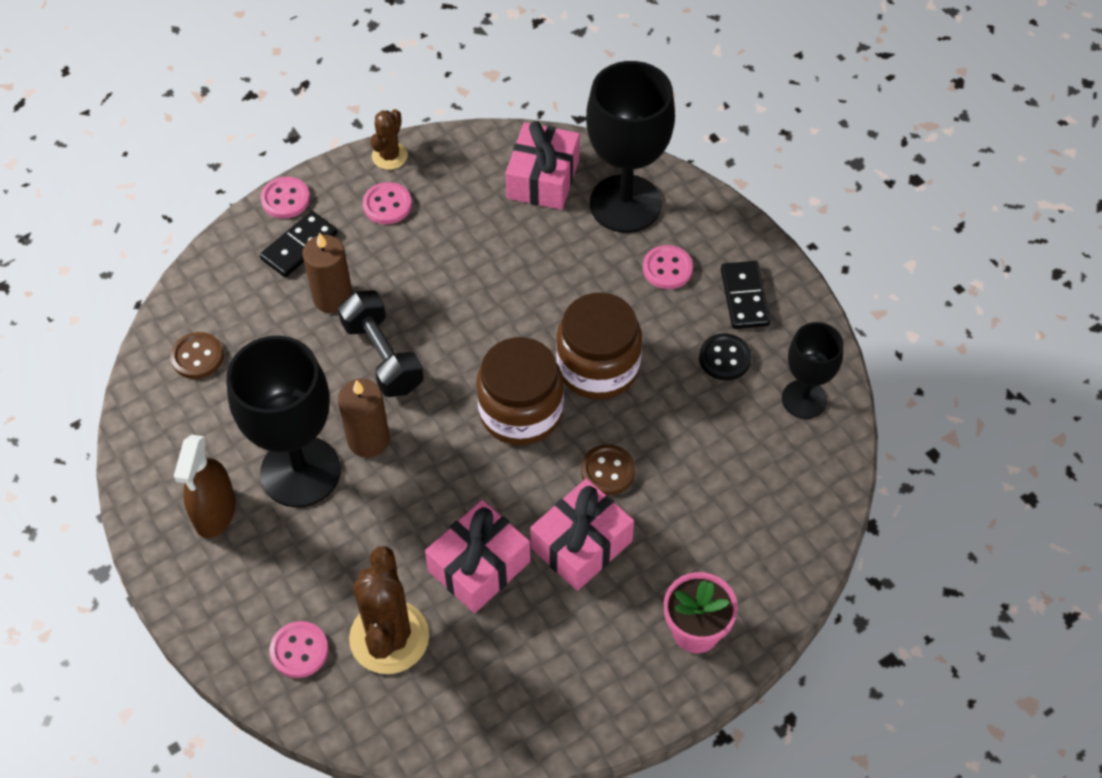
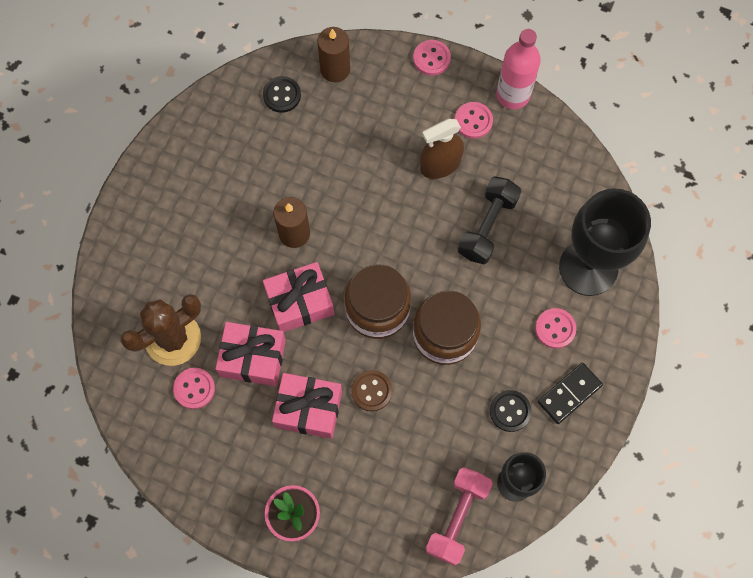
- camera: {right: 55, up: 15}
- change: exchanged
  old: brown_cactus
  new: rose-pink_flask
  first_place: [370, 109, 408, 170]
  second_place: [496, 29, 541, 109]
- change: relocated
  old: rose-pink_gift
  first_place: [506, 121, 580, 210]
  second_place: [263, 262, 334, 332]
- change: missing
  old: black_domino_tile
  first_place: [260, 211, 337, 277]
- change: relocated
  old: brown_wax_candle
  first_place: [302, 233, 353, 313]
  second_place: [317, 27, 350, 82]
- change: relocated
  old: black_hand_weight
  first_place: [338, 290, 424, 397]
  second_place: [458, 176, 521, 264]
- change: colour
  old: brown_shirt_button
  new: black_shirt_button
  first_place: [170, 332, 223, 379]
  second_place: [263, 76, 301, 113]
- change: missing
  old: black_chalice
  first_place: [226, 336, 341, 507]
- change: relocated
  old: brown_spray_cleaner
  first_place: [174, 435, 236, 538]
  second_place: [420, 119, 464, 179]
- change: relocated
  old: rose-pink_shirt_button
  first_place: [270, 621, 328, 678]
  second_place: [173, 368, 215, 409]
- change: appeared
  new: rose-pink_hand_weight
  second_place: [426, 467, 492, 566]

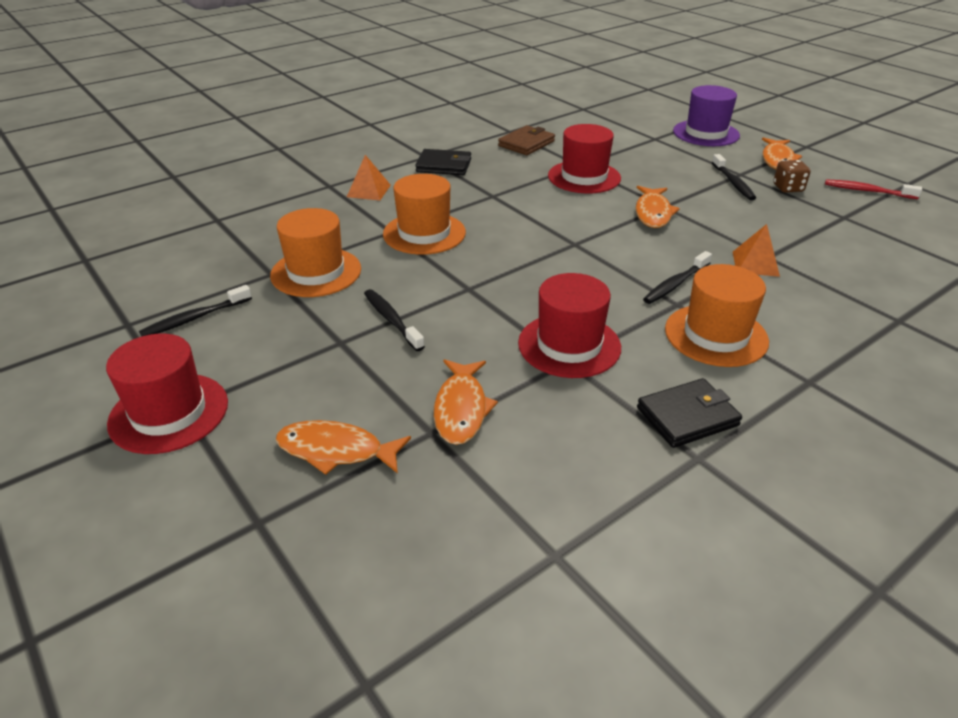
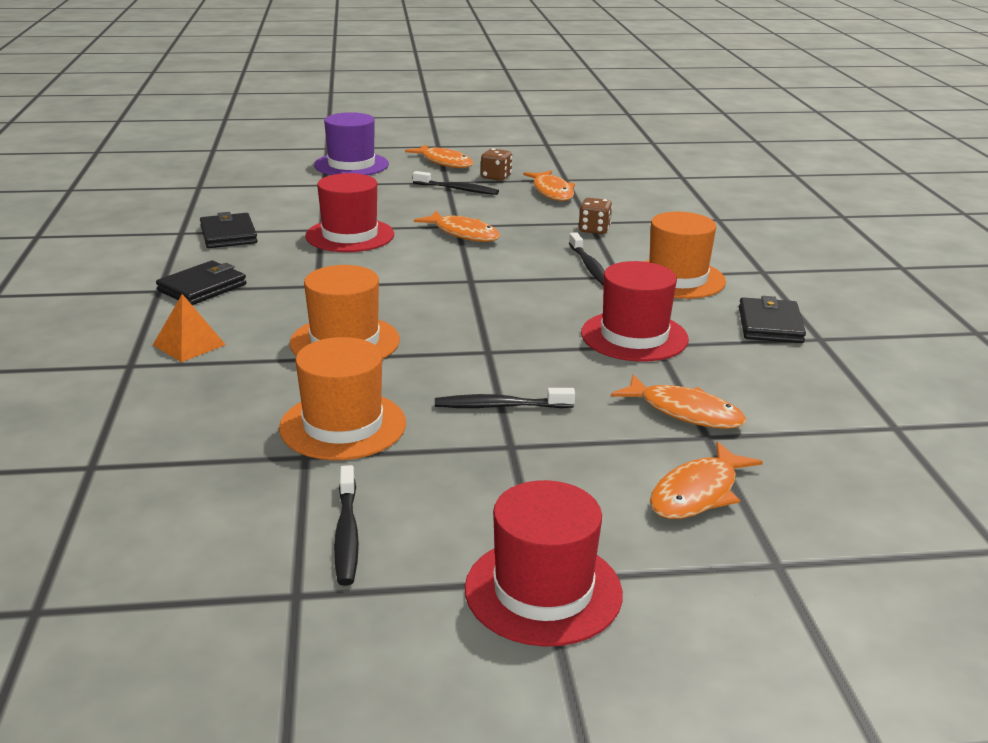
- camera: {right: -60, up: -10}
- change: colour
  old: brown_card_wallet
  new: black_card_wallet
  first_place: [498, 125, 555, 155]
  second_place: [200, 212, 258, 248]
- change: missing
  old: scarlet_tooth_brush
  first_place: [825, 179, 922, 199]
- change: exchanged
  old: orange_pyramid_shape
  new: brown_die
  first_place: [733, 224, 780, 277]
  second_place: [579, 198, 612, 234]
- change: appeared
  new: orange_fish
  second_place: [523, 170, 575, 201]

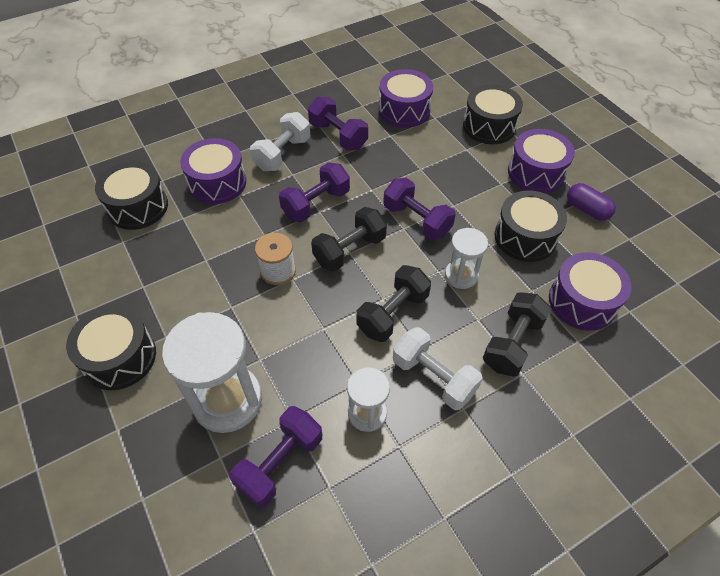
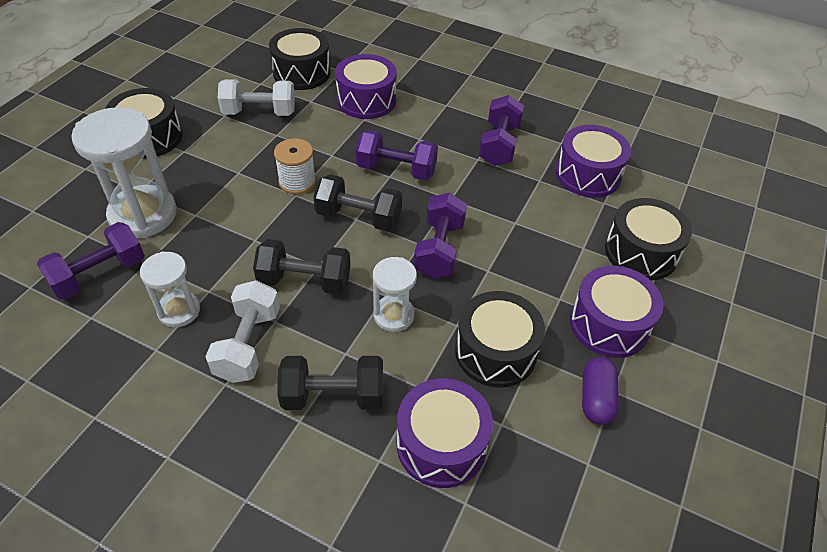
- camera: {right: 55, up: -5}
- change: relocated
  old: pure_white_hand_weight
  first_place: [250, 112, 310, 171]
  second_place: [218, 79, 295, 116]
- change: spun
  old: purple_hand_weight
  first_place: [229, 406, 322, 508]
  second_place: [37, 222, 145, 300]
  degrees: -45

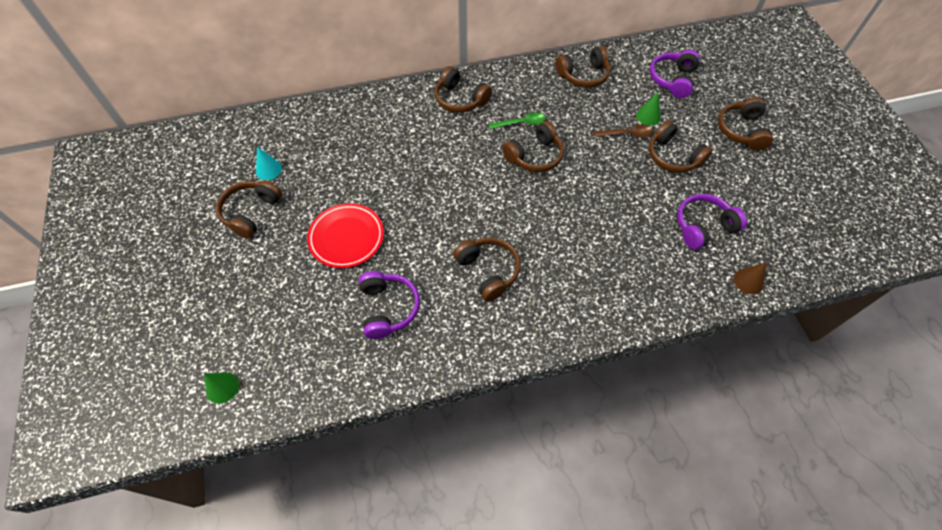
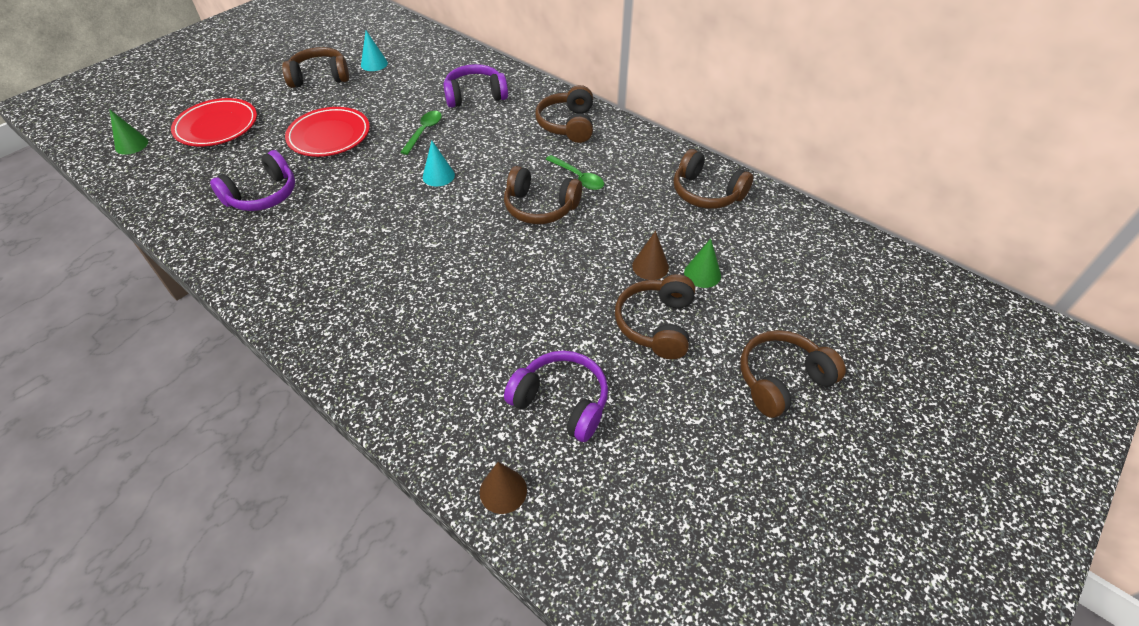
- camera: {right: 55, up: -10}
- change: relocated
  old: purple_headphones
  first_place: [650, 50, 700, 98]
  second_place: [443, 64, 508, 108]
- change: exchanged
  old: brown_spoon
  new: brown_solid_cone
  first_place: [594, 125, 653, 137]
  second_place: [632, 231, 669, 280]
- change: missing
  old: brown_headphones
  first_place: [453, 237, 521, 302]
- change: appeared
  new: scarlet_plate
  second_place: [171, 98, 257, 146]
- change: appeared
  new: leaf-green_spoon
  second_place: [400, 111, 442, 155]
- change: appeared
  new: turquoise_solid_cone
  second_place: [423, 140, 455, 187]

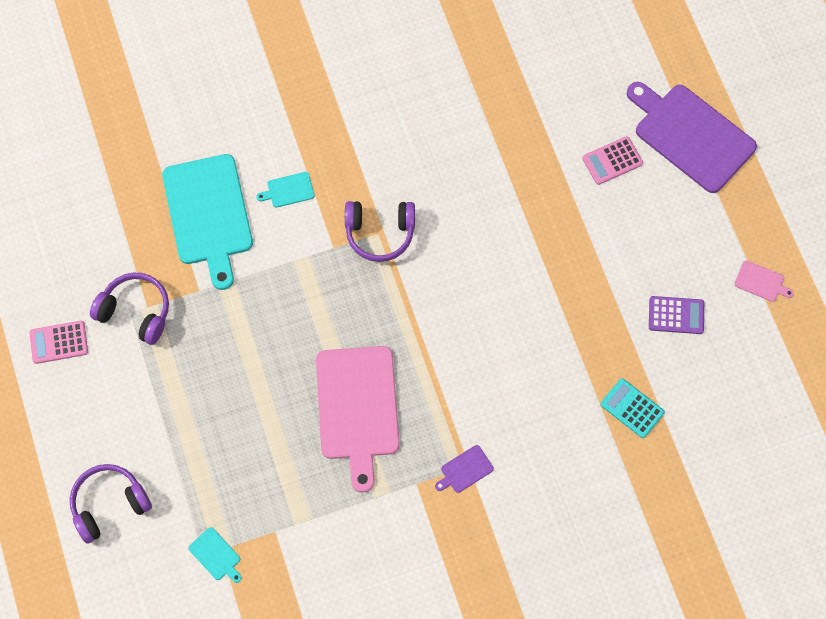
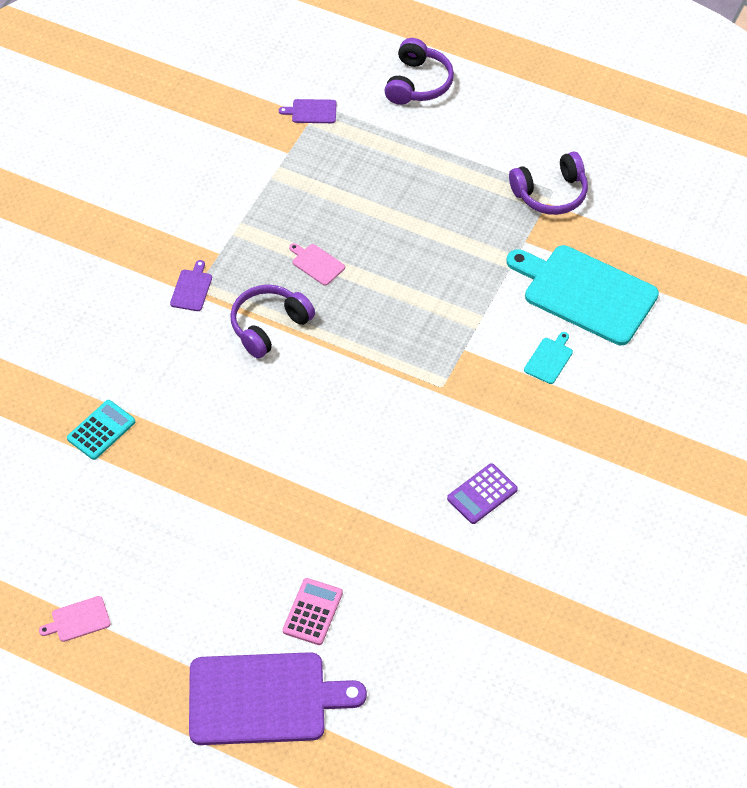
- camera: {right: 135, up: -15}
- change: relocated
  old: purple_headphones
  first_place: [345, 201, 415, 262]
  second_place: [230, 285, 315, 358]
- change: relocated
  old: purple_calculator
  first_place: [649, 296, 704, 334]
  second_place: [447, 463, 518, 524]
- change: missing
  old: rose-pink_calculator
  first_place: [29, 321, 88, 364]
- change: size
  old: rose-pink_cutting_board
  first_place: [316, 346, 400, 493]
  second_place: [289, 243, 345, 286]
  factor: 0.4
- change: spun
  old: turquoise_calculator
  first_place: [600, 378, 665, 438]
  second_place: [67, 400, 135, 460]
  degrees: -45
- change: colour
  old: turquoise_cutting_board
  new: purple_cutting_board
  first_place: [188, 527, 242, 583]
  second_place: [279, 99, 336, 123]

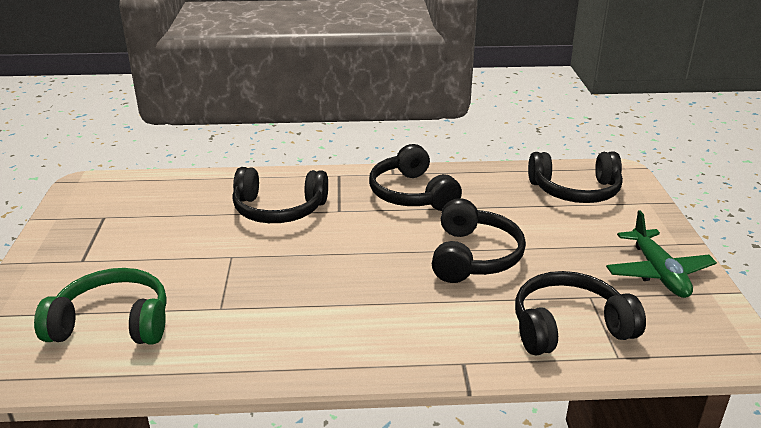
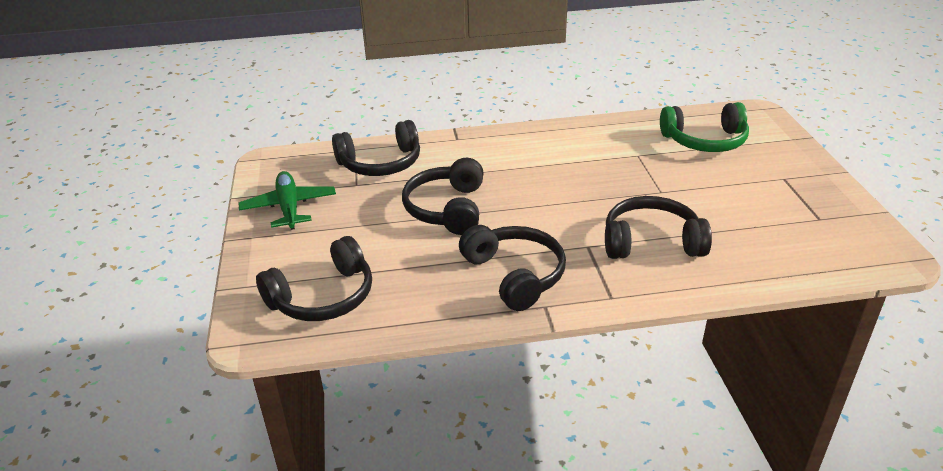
- camera: {right: 175, up: 5}
- change: spun
  old: black_headphones
  first_place: [528, 152, 623, 203]
  second_place: [256, 236, 372, 321]
  degrees: 150

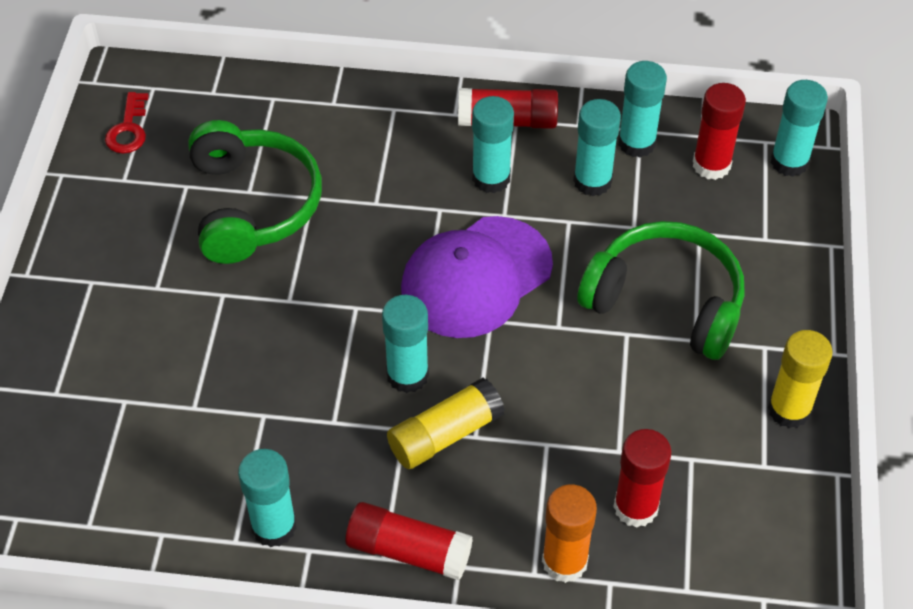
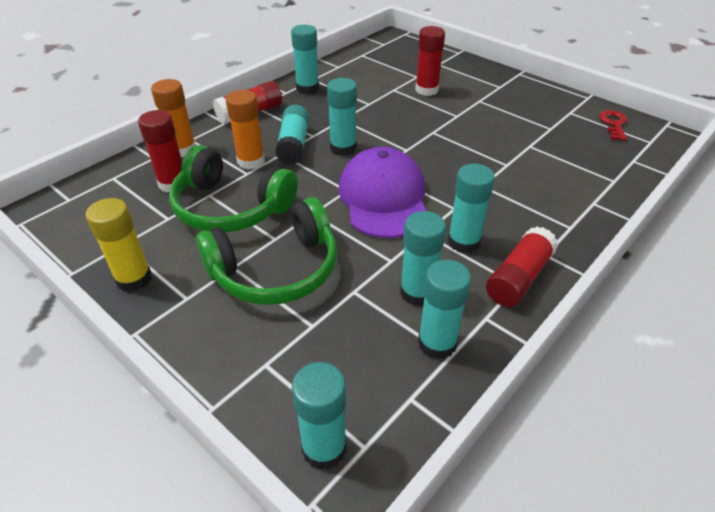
- camera: {right: 125, up: -10}
- change: relocated
  old: scarlet_glue
  first_place: [693, 83, 746, 180]
  second_place: [415, 26, 445, 96]
- change: spun
  old: scarlet_latchkey
  first_place: [105, 92, 149, 154]
  second_place: [599, 110, 627, 141]
  degrees: 60
- change: relocated
  old: leaf-green_headphones
  first_place: [188, 120, 322, 264]
  second_place: [169, 145, 298, 232]
- change: colour
  old: golden_glue
  new: turquoise_glue
  first_place: [387, 378, 505, 469]
  second_place: [275, 105, 309, 165]
- change: appeared
  new: orange_glue
  second_place: [226, 90, 265, 170]

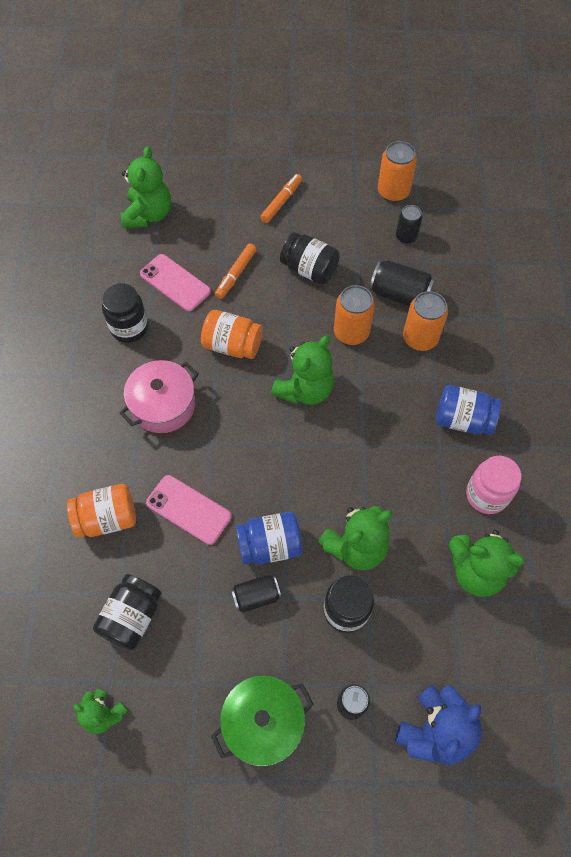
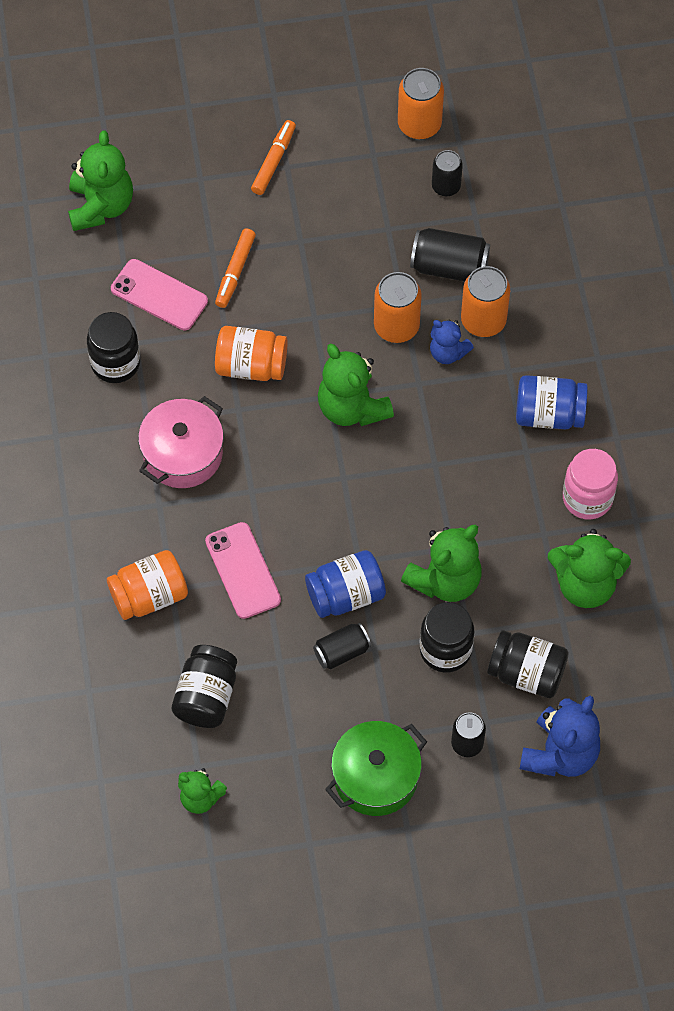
- camera: {right: -10, up: 0}
- change: relocated
  old: black_jar
  first_place: [280, 232, 340, 285]
  second_place: [487, 630, 569, 698]
- change: spun
  old: leaf-green_teddy_bear
  first_place: [271, 335, 334, 405]
  second_place: [318, 343, 394, 426]
  degrees: 120
- change: spun
  old: rose-pink_phone
  first_place: [146, 475, 231, 545]
  second_place: [205, 522, 281, 619]
  degrees: 45
- change: appeared
  new: blue_teddy_bear
  second_place: [430, 320, 474, 364]

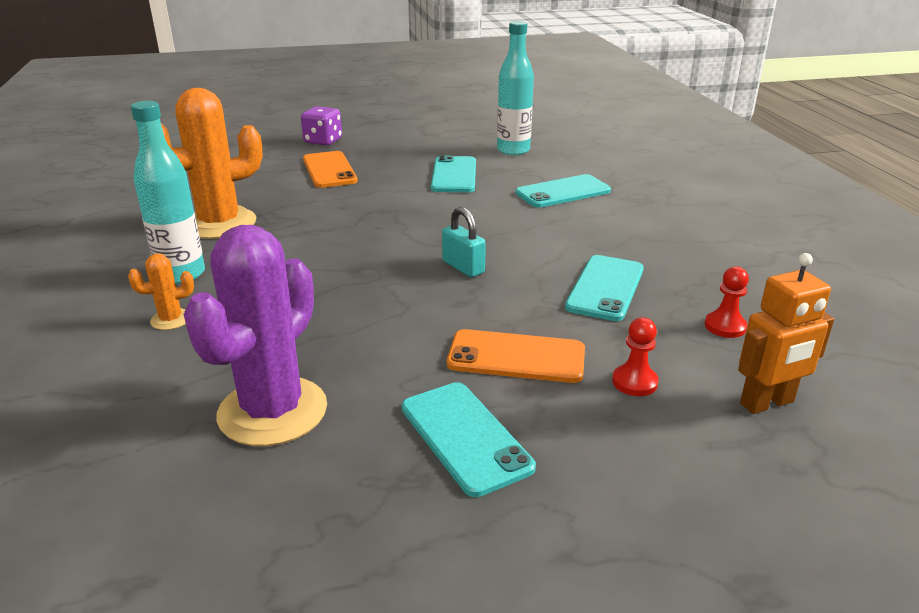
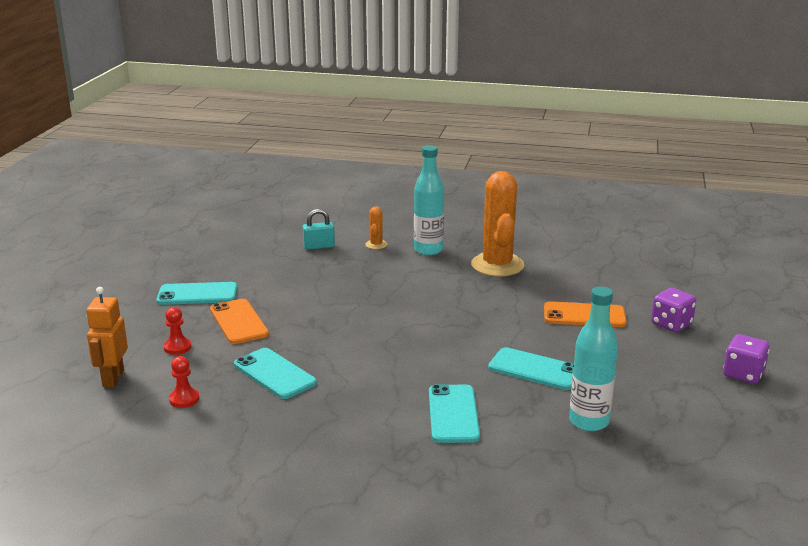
- camera: {right: 115, up: -5}
- change: relocated
  old: turquoise_lock
  first_place: [442, 207, 486, 277]
  second_place: [303, 209, 335, 250]
- change: missing
  old: purple_cactus
  first_place: [184, 225, 327, 446]
- change: spun
  old: orange_phone
  first_place: [447, 329, 585, 383]
  second_place: [210, 299, 269, 344]
  degrees: -60
- change: appeared
  new: purple_die
  second_place: [723, 334, 770, 384]

